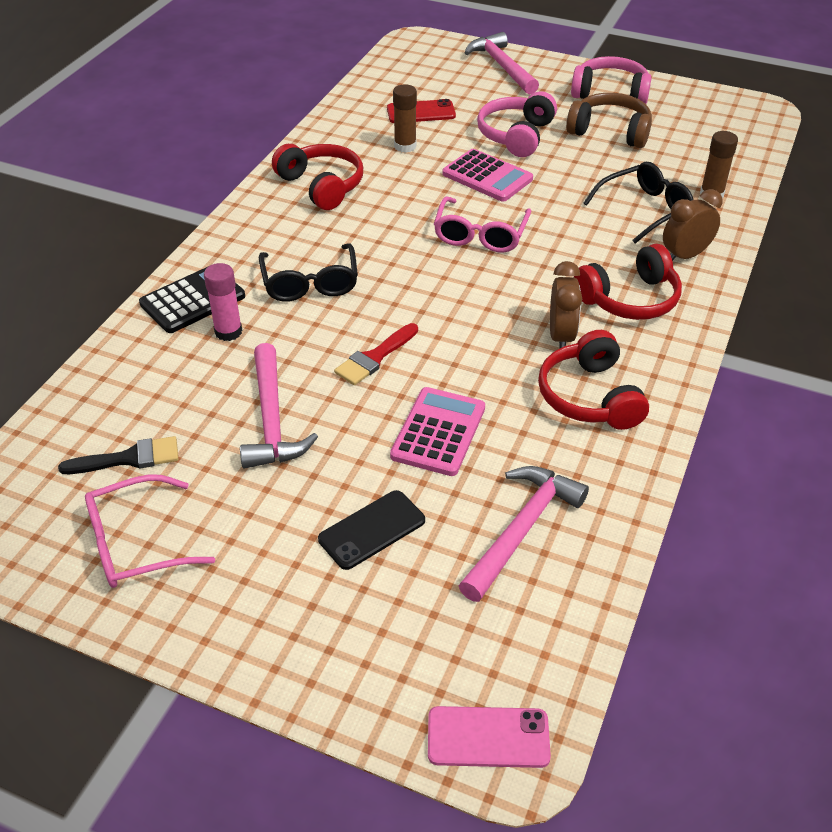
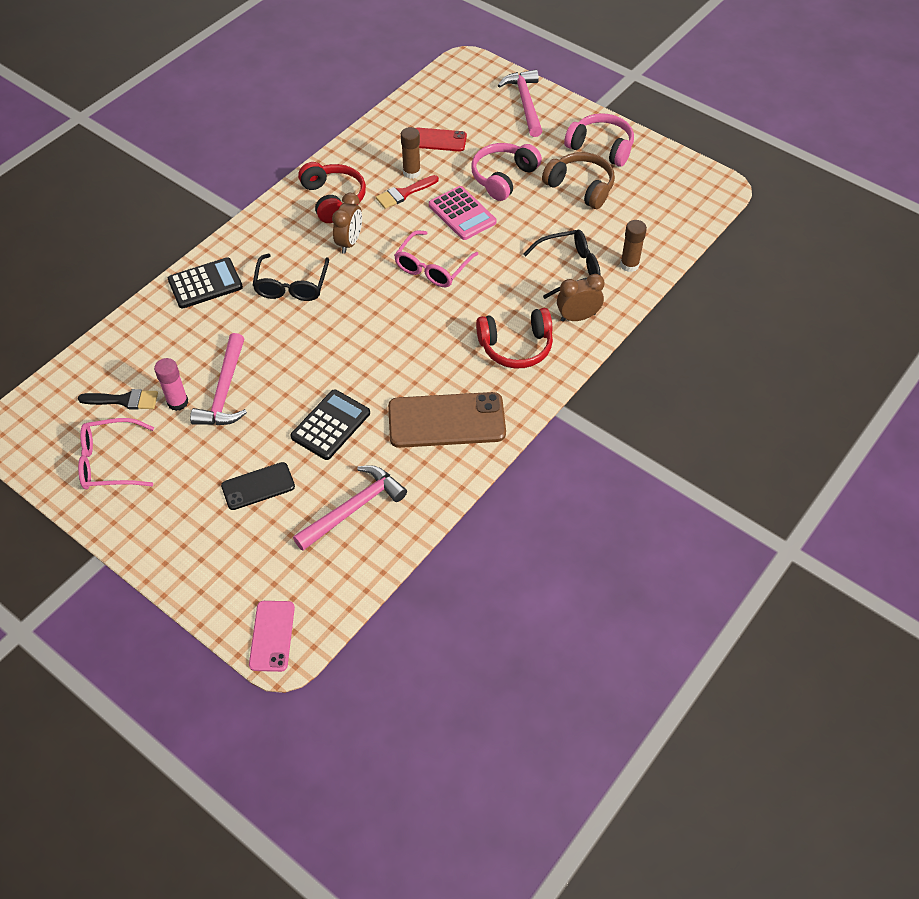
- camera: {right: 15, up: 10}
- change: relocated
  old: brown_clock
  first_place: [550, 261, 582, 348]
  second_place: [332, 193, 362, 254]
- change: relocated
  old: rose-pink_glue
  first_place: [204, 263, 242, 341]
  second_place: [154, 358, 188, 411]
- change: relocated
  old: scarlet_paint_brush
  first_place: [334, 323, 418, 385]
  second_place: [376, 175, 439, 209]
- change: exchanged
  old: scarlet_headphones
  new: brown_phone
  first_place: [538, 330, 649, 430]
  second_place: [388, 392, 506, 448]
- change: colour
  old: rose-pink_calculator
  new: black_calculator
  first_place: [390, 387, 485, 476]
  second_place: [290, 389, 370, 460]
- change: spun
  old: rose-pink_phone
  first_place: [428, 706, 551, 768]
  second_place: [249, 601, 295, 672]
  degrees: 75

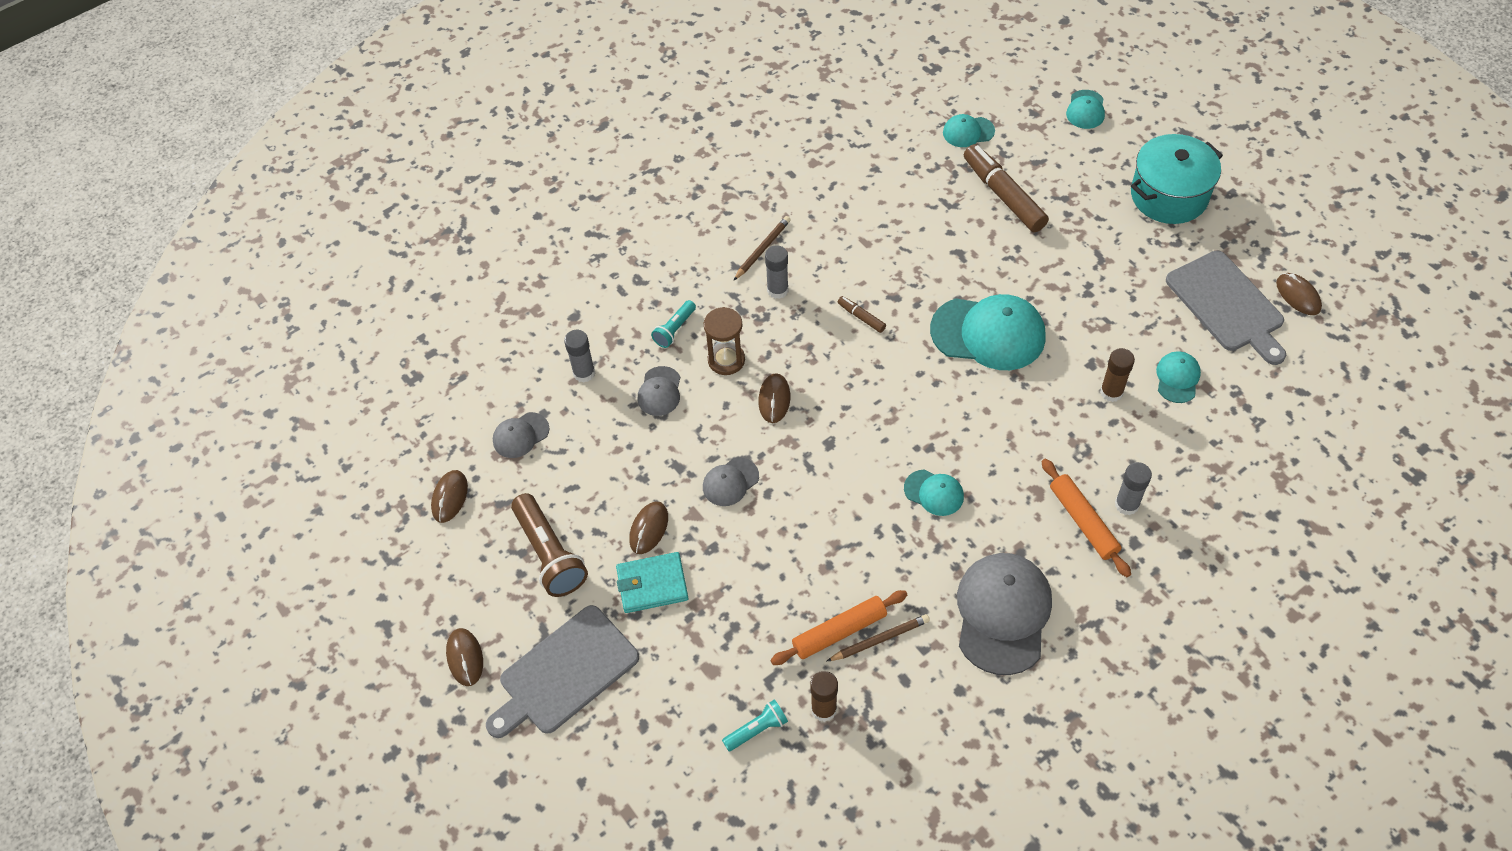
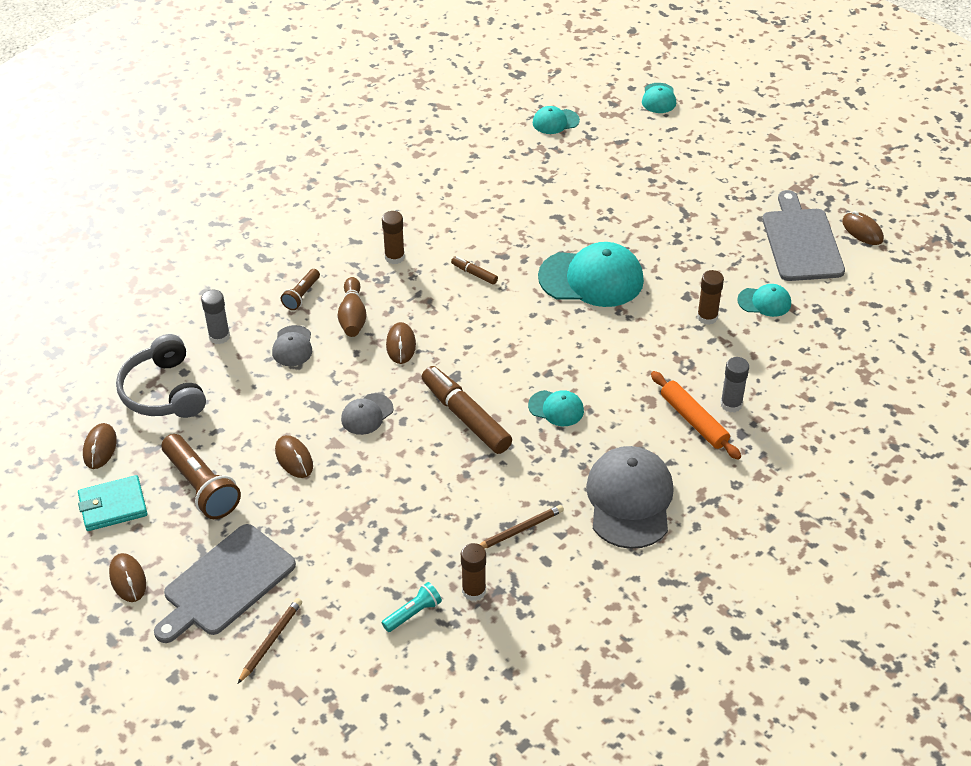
- camera: {right: -10, up: -10}
- change: missing
  old: turquoise_stockpot
  first_place: [1131, 134, 1223, 224]
- change: relocated
  old: brown_marker
  first_place: [964, 144, 1049, 232]
  second_place: [422, 366, 512, 454]
- change: relocated
  old: brown_lead_pencil
  first_place: [733, 216, 791, 281]
  second_place: [238, 598, 302, 683]
- change: colour
  old: ash-grey_glue
  new: brown_glue
  first_place: [765, 245, 789, 299]
  second_place: [382, 211, 405, 264]
- change: spun
  old: ash-grey_cutting_board
  first_place: [1166, 251, 1286, 365]
  second_place: [763, 190, 845, 281]
  degrees: -150
- change: colour
  old: turquoise_flashlight
  new: brown_flashlight
  first_place: [651, 300, 696, 348]
  second_place: [281, 269, 320, 310]
- change: exchanged
  old: brown_sandglass
  new: brown_bowling_pin
  first_place: [704, 307, 745, 375]
  second_place: [338, 277, 367, 337]
- change: spun
  old: turquoise_peaked_cap
  first_place: [1156, 351, 1201, 403]
  second_place: [737, 284, 791, 317]
  degrees: 90
- change: exchanged
  old: ash-grey_peaked_cap
  new: ash-grey_headphones
  first_place: [493, 412, 549, 458]
  second_place: [116, 334, 206, 418]
- change: spun
  old: brown_PC_mouse
  first_place: [629, 502, 668, 554]
  second_place: [275, 435, 313, 478]
  degrees: -45
- change: relocated
  old: turquoise_card_wallet
  first_place: [616, 552, 688, 613]
  second_place: [78, 475, 148, 531]
- change: missing
  old: orange_rolling_pin
  first_place: [771, 590, 907, 665]

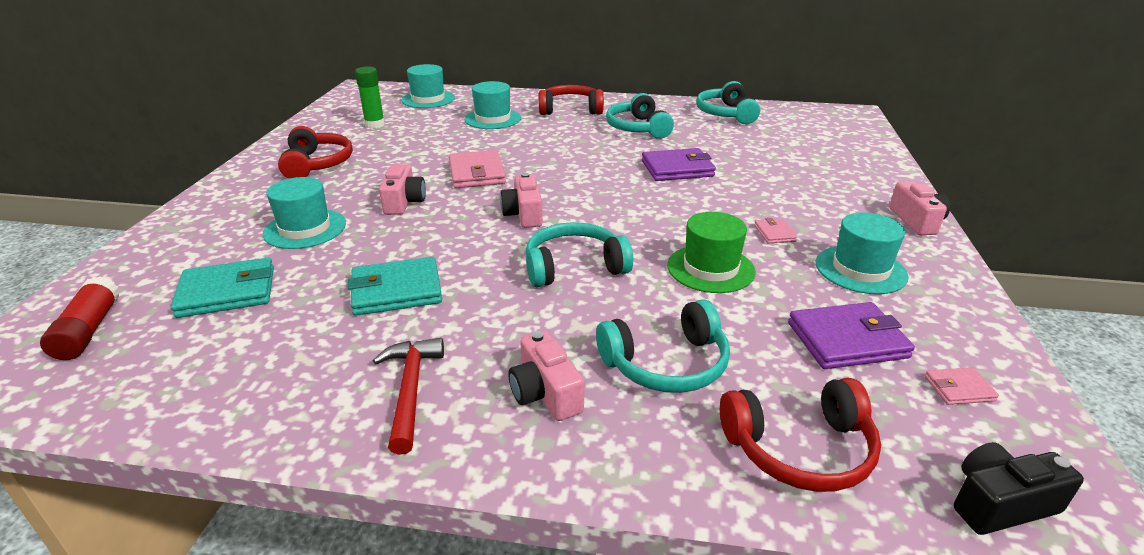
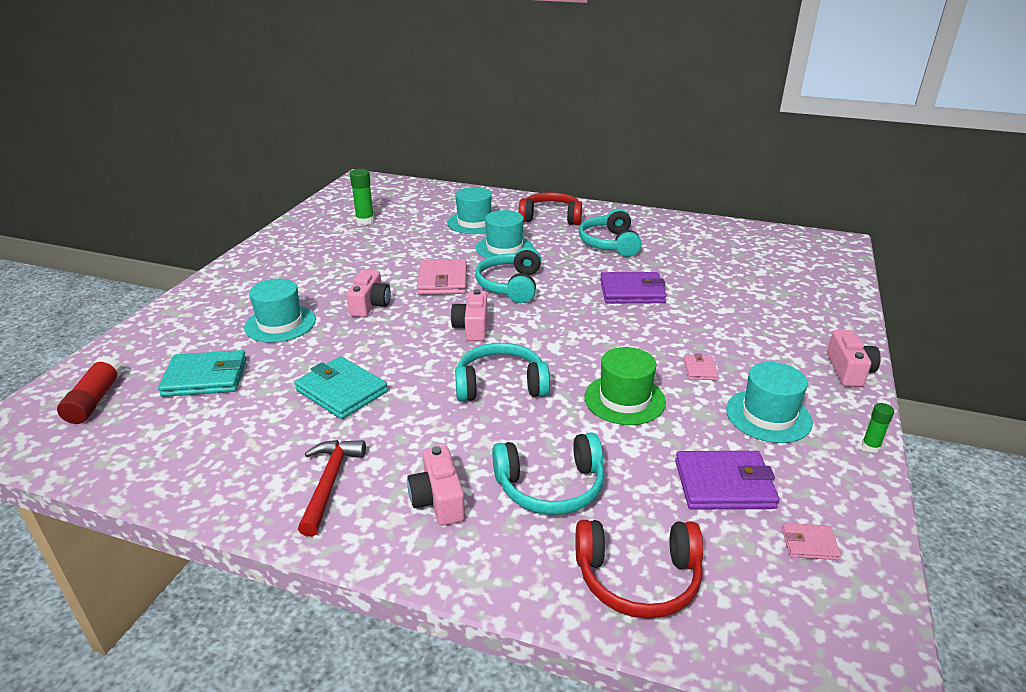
- camera: {right: 10, up: 0}
- change: relocated
  old: turquoise_tall_hat
  first_place: [401, 64, 455, 108]
  second_place: [476, 210, 533, 258]
- change: relocated
  old: turquoise_headphones
  first_place: [696, 81, 760, 124]
  second_place: [475, 247, 541, 303]
- change: missing
  old: scarlet_headphones
  first_place: [278, 126, 353, 179]
- change: spun
  old: turquoise_card_wallet
  first_place: [348, 257, 442, 316]
  second_place: [294, 356, 388, 419]
  degrees: 45
- change: missing
  old: black_compact_camera
  first_place: [954, 442, 1084, 535]
- change: appeared
  new: leaf-green_glue
  second_place: [861, 403, 894, 453]

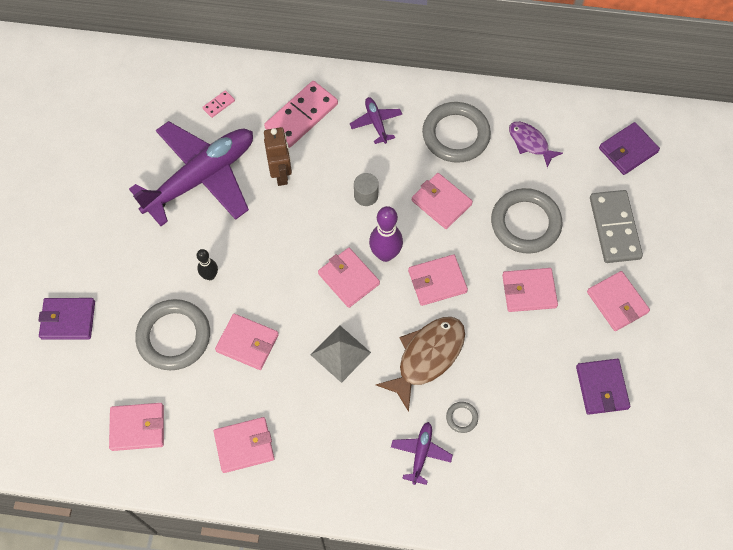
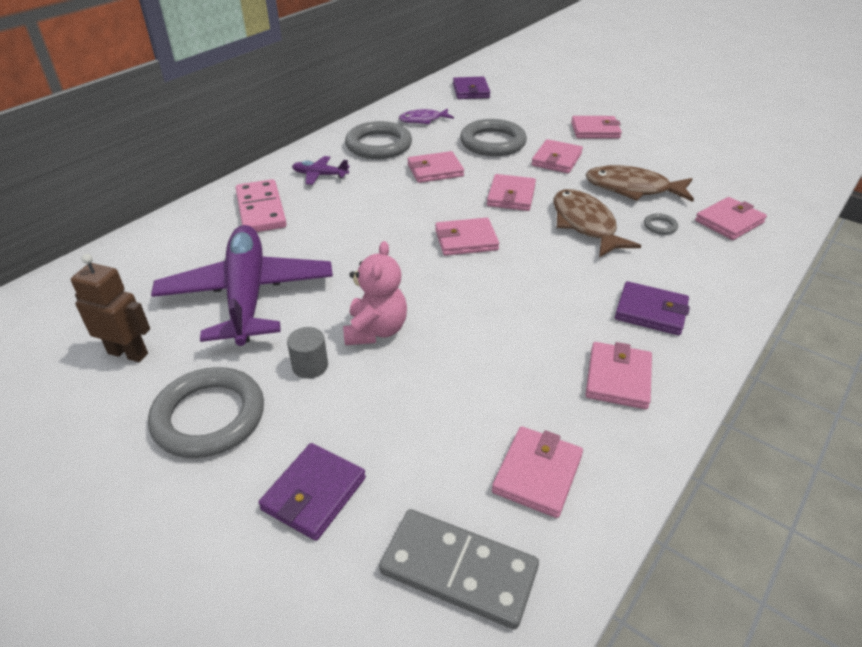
- camera: {right: -60, up: -25}
- change: missing
  old: rose-pink_domino_tile
  first_place: [202, 90, 235, 118]
- change: relocated
  old: brown_toy_robot
  first_place: [264, 127, 292, 186]
  second_place: [71, 254, 150, 362]
- change: relocated
  old: ash-grey_solid_cylinder
  first_place: [354, 173, 379, 206]
  second_place: [287, 327, 328, 379]
- change: relocated
  old: ash-grey_domino_tile
  first_place: [590, 190, 643, 263]
  second_place: [379, 509, 539, 629]
- change: missing
  old: purple_bowling_pin
  first_place: [369, 206, 403, 262]
- change: exchanged
  old: black_bowling_pin
  new: rose-pink_teddy_bear
  first_place: [197, 249, 218, 280]
  second_place: [343, 241, 407, 345]
- change: relocated
  old: ash-grey_hoop
  first_place: [135, 299, 210, 370]
  second_place: [148, 367, 264, 458]
- change: relocated
  old: rose-pink_card_wallet
  first_place: [215, 314, 279, 370]
  second_place: [695, 197, 767, 240]
- change: missing
  old: ash-grey_pyramid_shape
  first_place: [311, 325, 371, 383]
- change: relocated
  old: purple_card_wallet
  first_place: [576, 359, 630, 415]
  second_place: [615, 281, 690, 335]
- change: missing
  old: purple_aeroplane
  first_place: [391, 422, 453, 485]
- change: appeared
  new: brown_fish
  second_place: [585, 165, 694, 202]

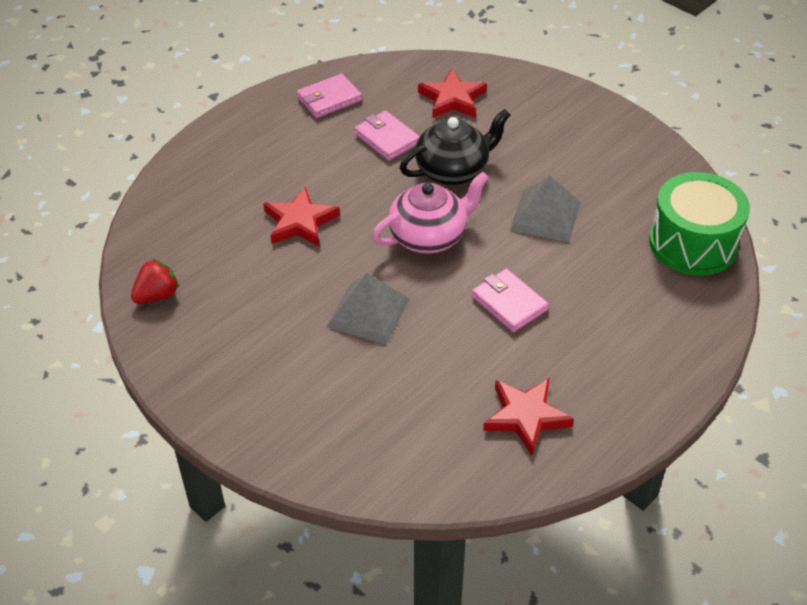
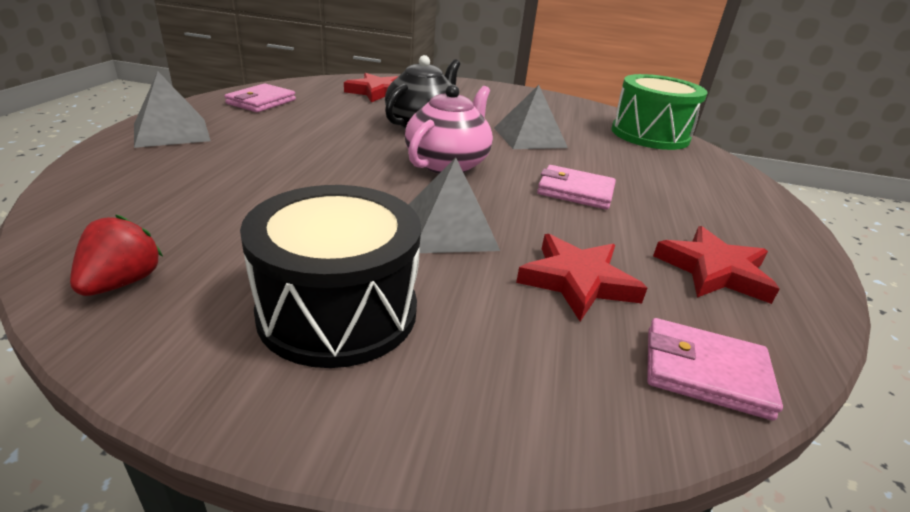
- camera: {right: -35, up: -15}
- change: relocated
  old: rose-pink_card_wallet
  first_place: [354, 111, 420, 161]
  second_place: [647, 318, 783, 421]
- change: relocated
  old: scarlet_five-pointed_star
  first_place: [263, 187, 340, 246]
  second_place: [516, 234, 647, 322]
- change: appeared
  new: ash-grey_pyramid_shape
  second_place: [134, 71, 211, 148]
- change: appeared
  new: black_drum
  second_place: [240, 185, 421, 368]

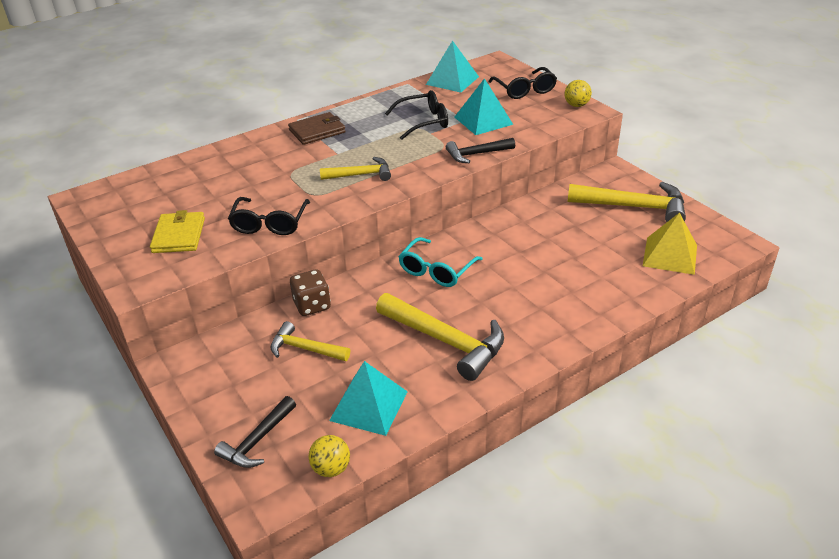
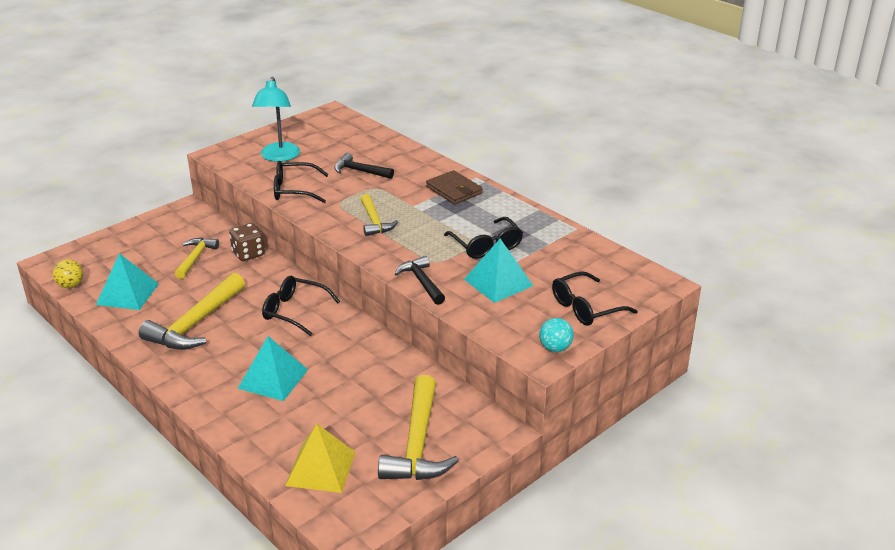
- camera: {right: 80, up: -5}
- change: relocated
  old: turquoise_pyramid_shape
  first_place: [426, 40, 479, 93]
  second_place: [237, 336, 308, 401]
- change: colour
  old: golden_ball
  new: turquoise_ball
  first_place: [564, 80, 592, 107]
  second_place: [539, 318, 574, 352]
- change: exchanged
  old: golden_card_wallet
  new: turquoise_desk_lamp
  first_place: [150, 210, 205, 253]
  second_place: [252, 77, 300, 162]
- change: colour
  old: turquoise_glasses
  new: black_glasses
  first_place: [398, 237, 482, 287]
  second_place: [262, 276, 340, 336]
- change: relocated
  old: black_carpenter's_hammer
  first_place: [214, 396, 296, 468]
  second_place: [334, 153, 394, 179]

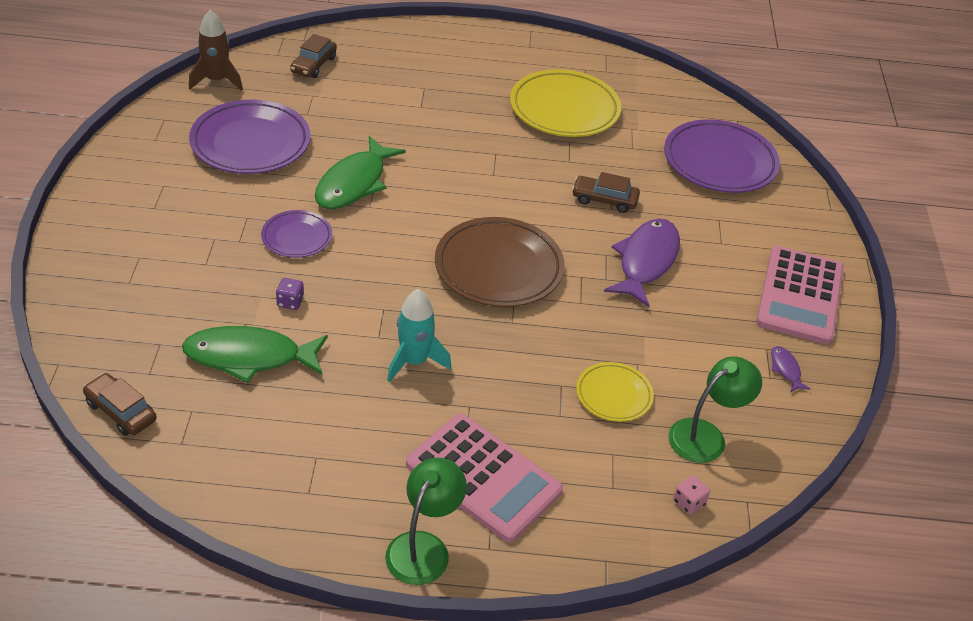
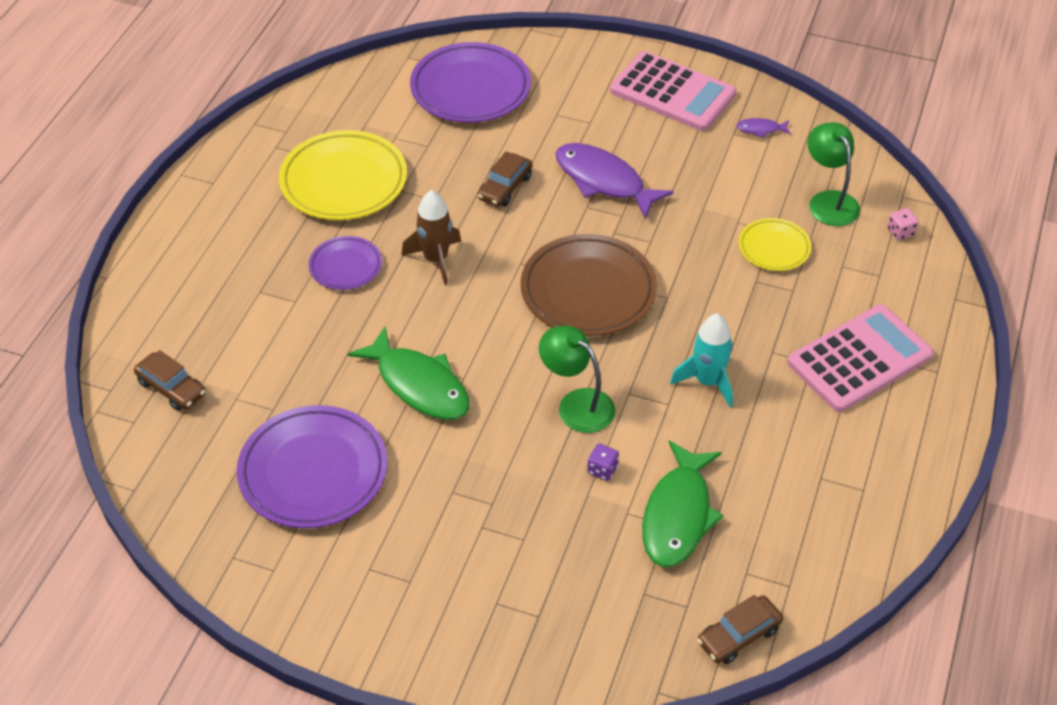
- camera: {right: -70, up: 5}
- change: relocated
  old: brown_toy_rocket
  first_place: [189, 10, 243, 91]
  second_place: [401, 190, 461, 285]
- change: relocated
  old: purple_plate
  first_place: [261, 210, 332, 258]
  second_place: [309, 236, 382, 290]
- change: relocated
  old: leaf-green_desk_lamp
  first_place: [385, 457, 467, 585]
  second_place: [539, 326, 615, 433]

